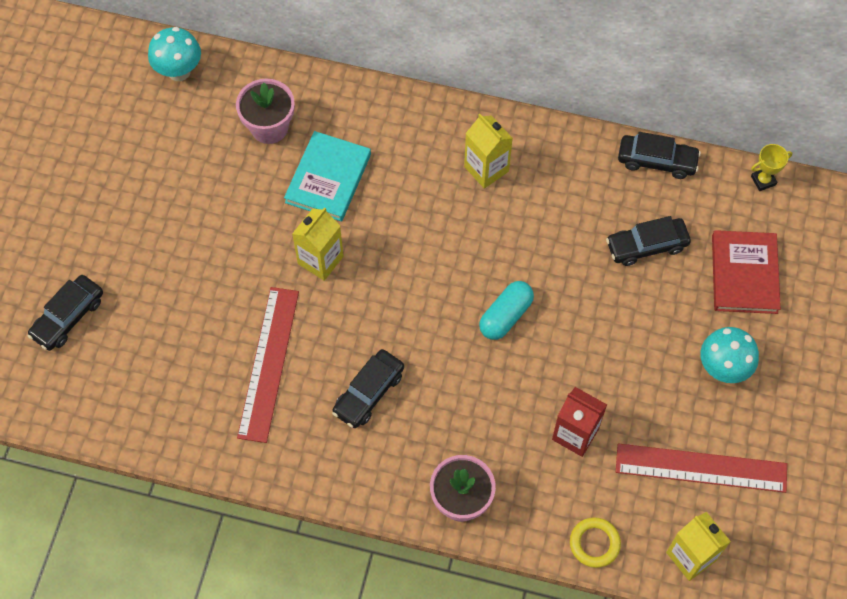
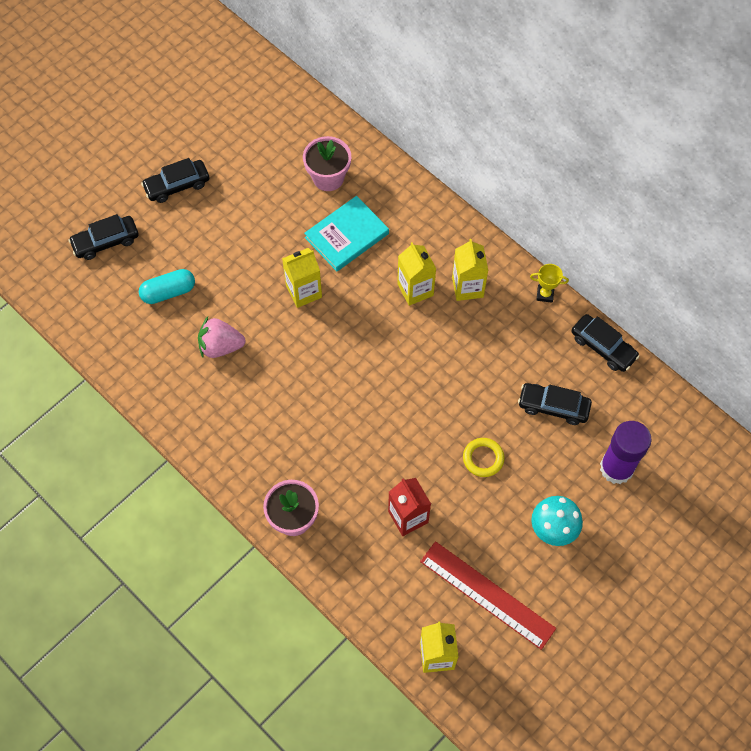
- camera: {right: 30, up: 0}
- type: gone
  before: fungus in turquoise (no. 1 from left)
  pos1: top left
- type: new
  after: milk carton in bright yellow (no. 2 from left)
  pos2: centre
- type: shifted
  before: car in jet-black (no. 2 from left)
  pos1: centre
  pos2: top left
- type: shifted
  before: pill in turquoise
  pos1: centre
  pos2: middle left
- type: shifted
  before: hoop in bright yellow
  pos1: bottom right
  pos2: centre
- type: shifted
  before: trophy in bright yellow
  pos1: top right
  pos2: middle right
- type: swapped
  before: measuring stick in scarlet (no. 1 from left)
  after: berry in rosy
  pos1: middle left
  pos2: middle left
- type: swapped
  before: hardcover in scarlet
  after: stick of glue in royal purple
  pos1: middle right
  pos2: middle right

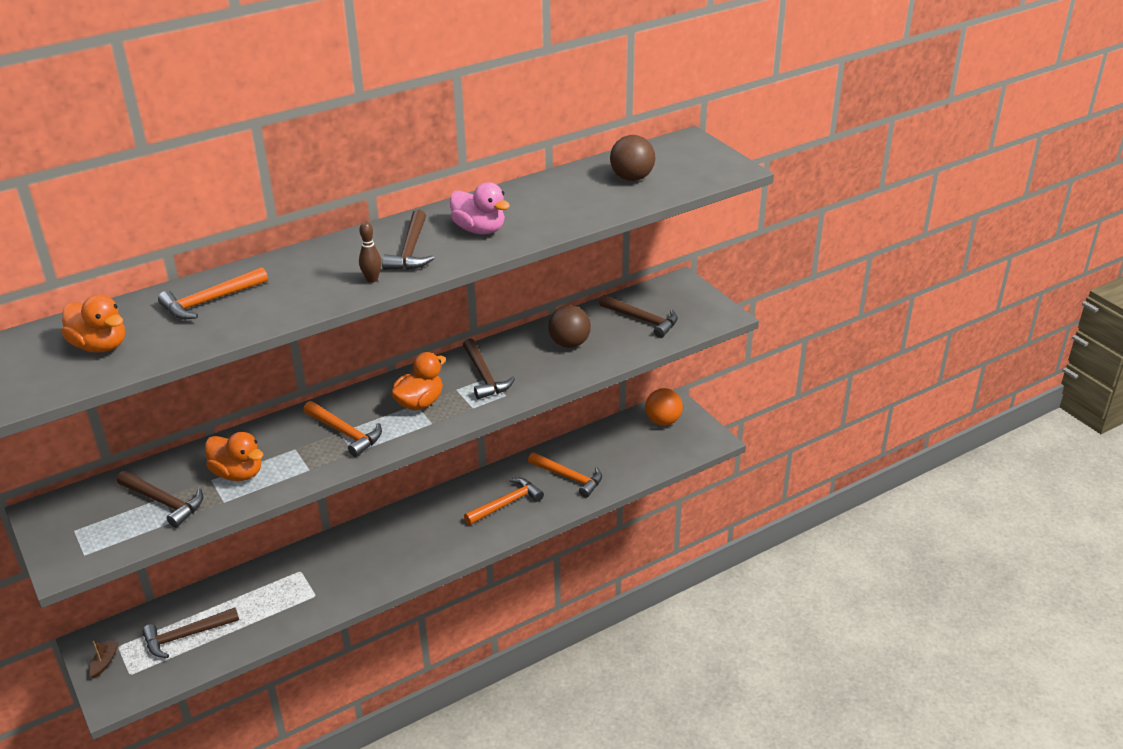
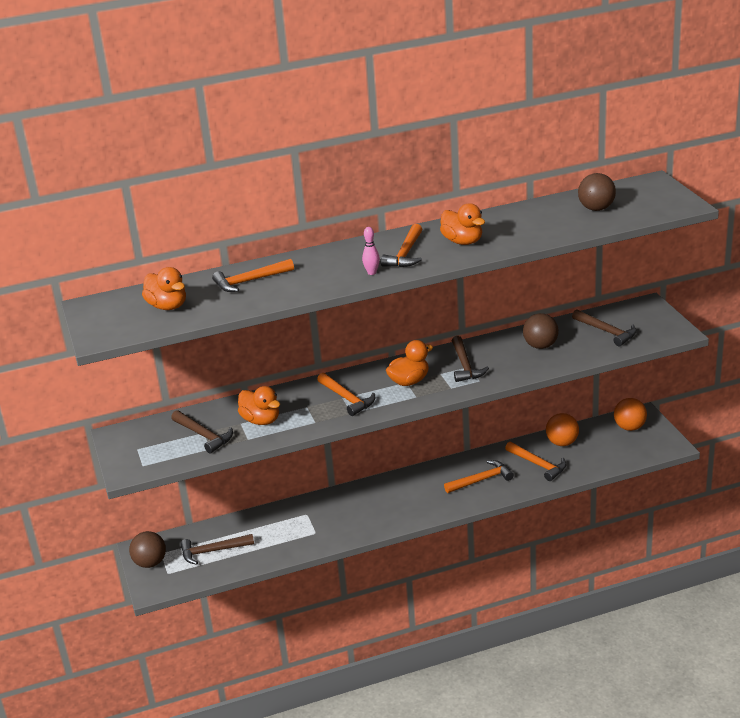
- camera: {right: 15, up: -5}
- type: new
  after: play ball in orange (no. 1 from left)
  pos2: middle right
- type: swapped
  before: sailboat in russet
  after: play ball in russet (no. 1 from left)
  pos1: bottom left
  pos2: bottom left
- type: repainted
  before: tenpin in russet
  after: tenpin in rosy
  pos1: middle left
  pos2: centre
- type: repainted
  before: claw hammer in russet (no. 3 from left)
  after: claw hammer in orange (no. 3 from left)
  pos1: top centre
  pos2: centre
- type: repainted
  before: duck in rosy
  after: duck in orange (no. 4 from left)
  pos1: top centre
  pos2: top centre

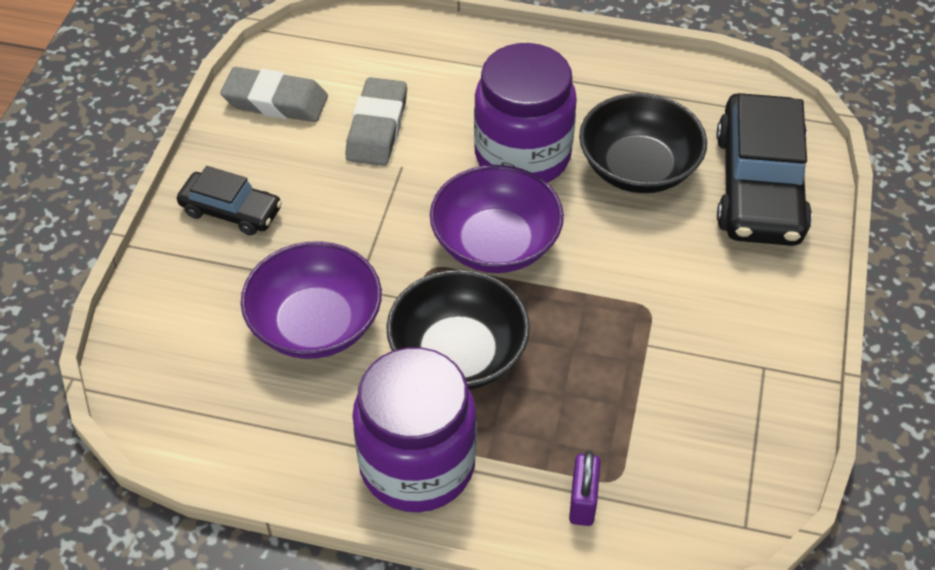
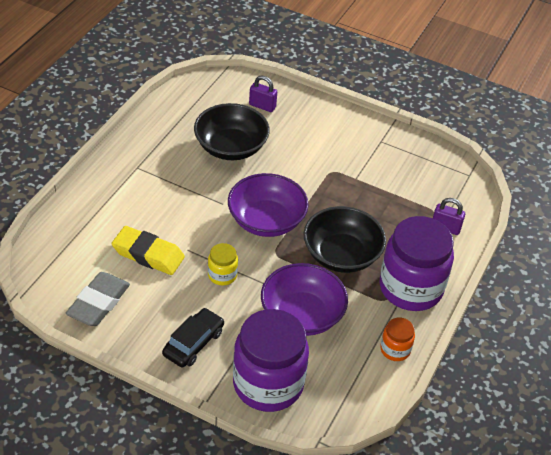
- camera: {right: -80, up: -5}
- type: new
  after: preserve jar in bright yellow
  pos2: centre
- type: new
  after: preserve jar in orange
  pos2: bottom right
- type: shifted
  before: preserve jar in royal purple (no. 2 from left in the first image)
  after: preserve jar in royal purple (no. 1 from left)
  pos1: top centre
  pos2: bottom centre
- type: swapped
  before: car in jet-black (no. 2 from left)
  after: lock in royal purple (no. 1 from left)
  pos1: top right
  pos2: top centre
- type: repainted
  before: eraser in grey (no. 2 from left)
  after: eraser in bright yellow
  pos1: top centre
  pos2: middle left

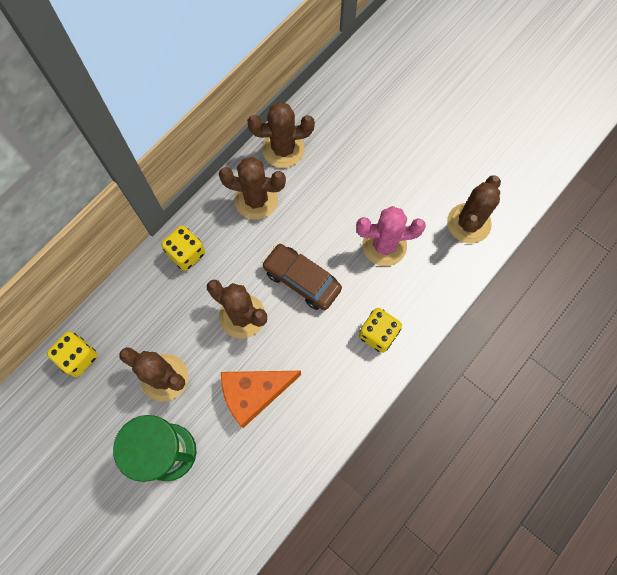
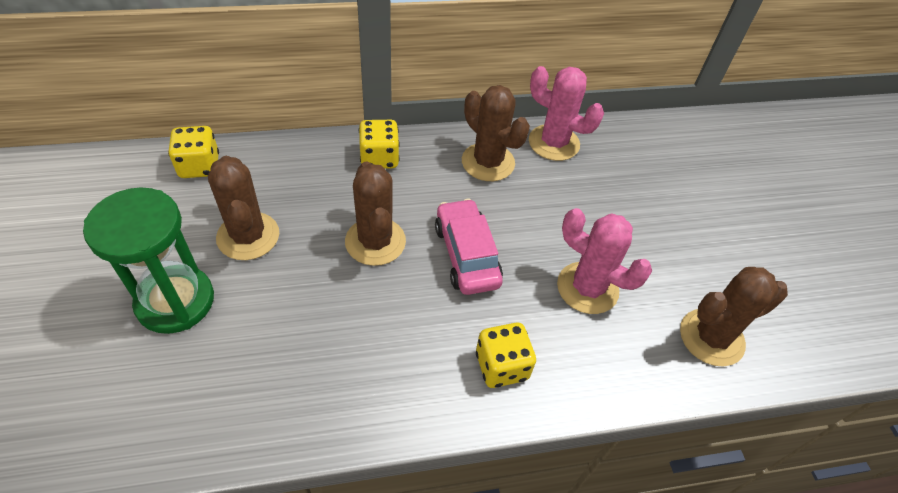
- camera: {right: 35, up: -20}
- type: gone
  before: piece of cheese in orange
  pos1: bottom centre
- type: repainted
  before: prickly plant in russet (no. 4 from left)
  after: prickly plant in rosy (no. 1 from left)
  pos1: top centre
  pos2: top centre
- type: repainted
  before: car in russet
  after: car in rosy
  pos1: centre
  pos2: centre

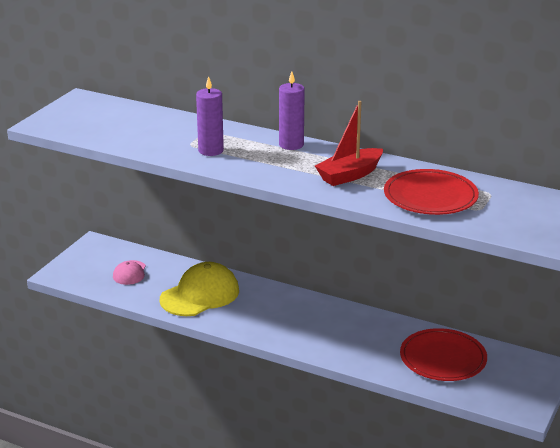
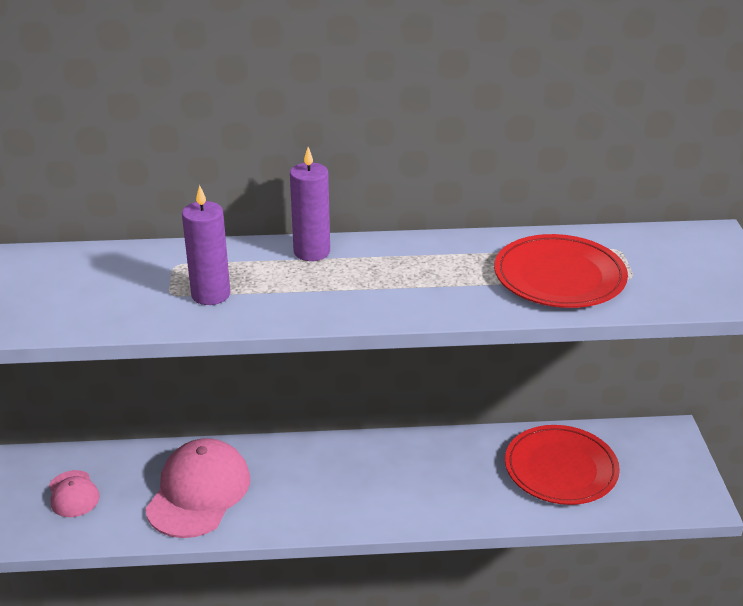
- camera: {right: -30, up: 5}
- type: gone
  before: sailboat in scarlet
  pos1: top centre
- type: repainted
  before: baseball cap in bright yellow
  after: baseball cap in rosy (no. 2 from left)
  pos1: centre
  pos2: bottom left

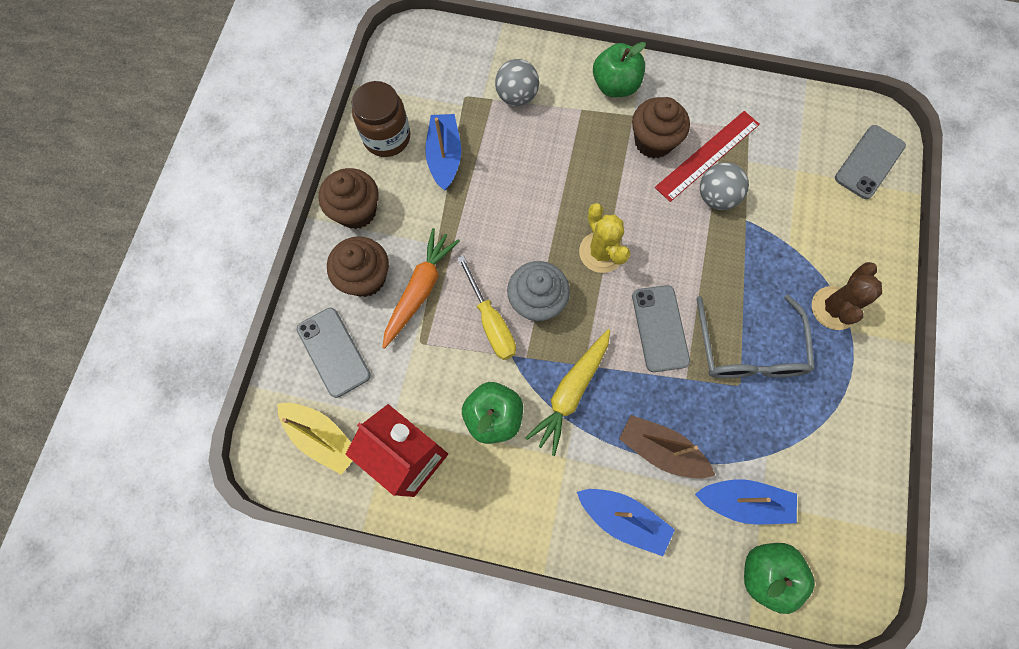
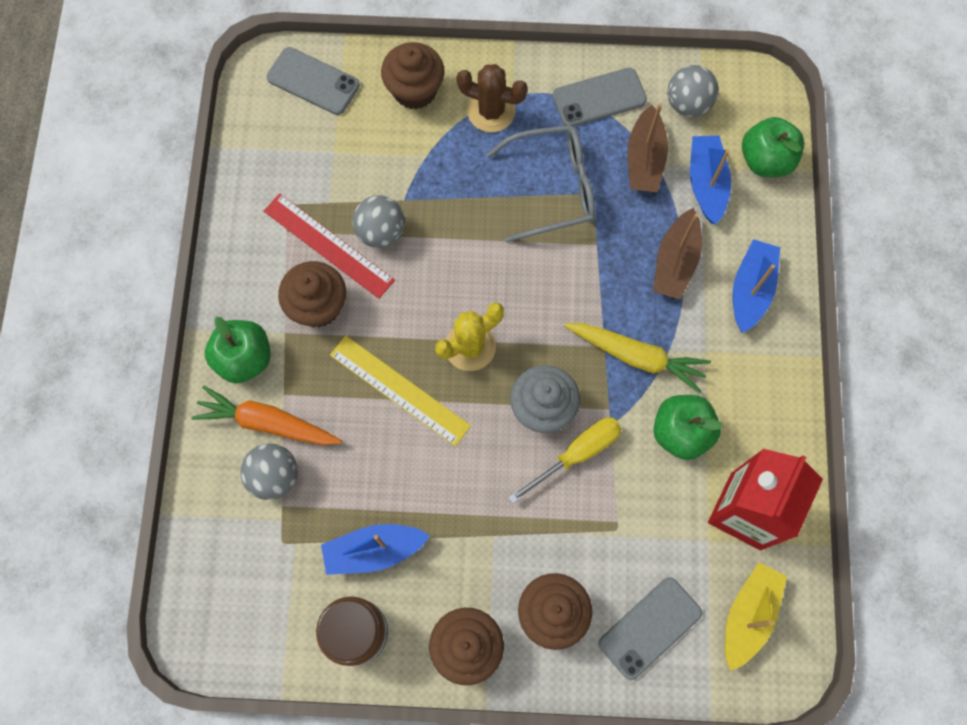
- camera: {right: -100, up: 0}
- type: new
  after: measuring stick in bright yellow
  pos2: centre
- type: new
  after: cupcake in russet (no. 2 from left)
  pos2: top centre
- type: new
  after: sailboat in russet (no. 1 from left)
  pos2: top right
- type: new
  after: play ball in grey (no. 3 from left)
  pos2: top right
- type: shifted
  before: root vegetable in orange
  pos1: centre
  pos2: middle left
- type: shifted
  before: phone in grey (no. 2 from left)
  pos1: centre
  pos2: top centre

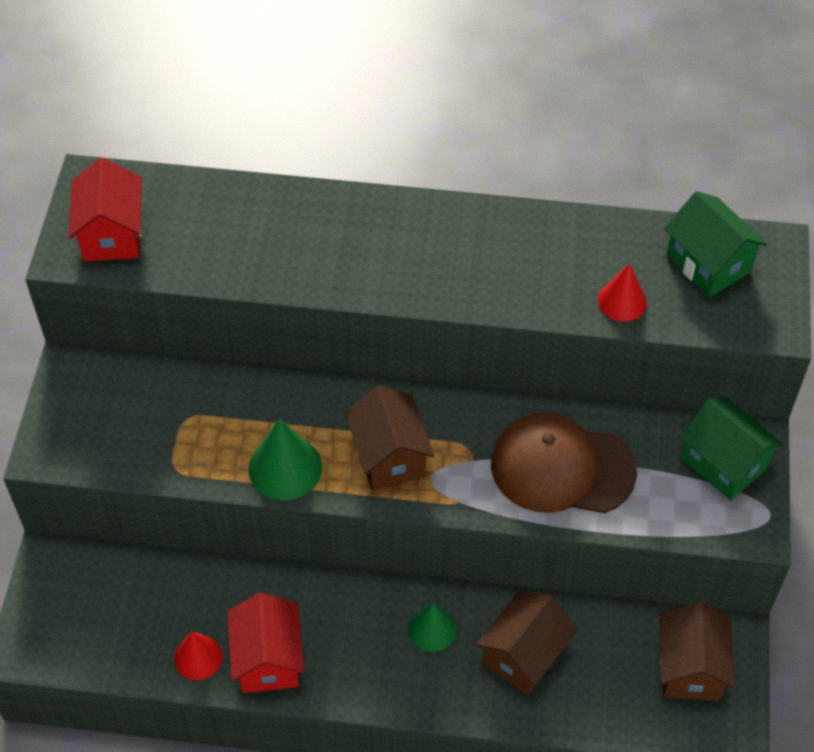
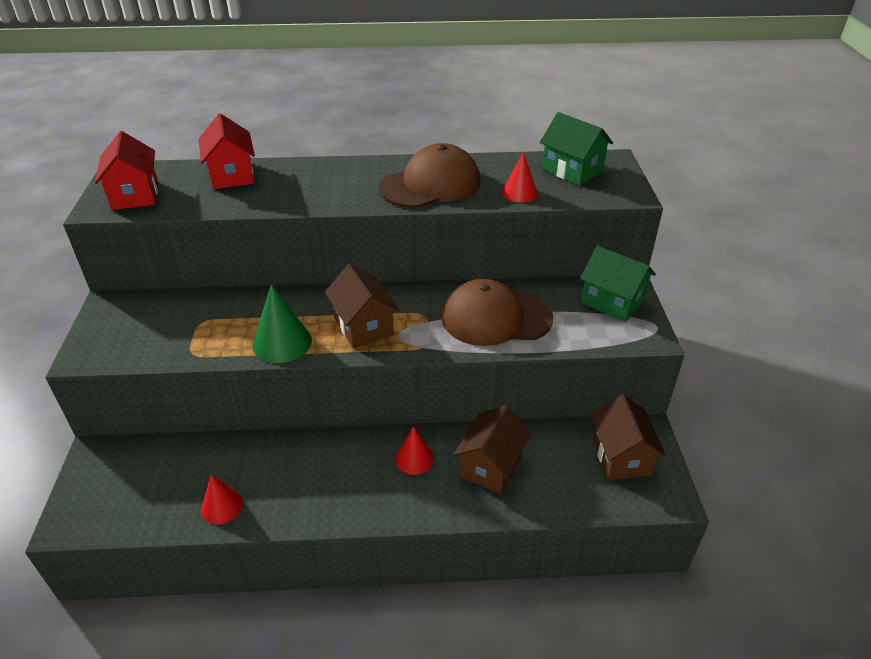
- camera: {right: -10, up: -15}
- type: new
  after: baseball cap in russet (no. 1 from left)
  pos2: top centre
- type: shifted
  before: cottage in scarlet (no. 2 from left)
  pos1: bottom left
  pos2: top left
- type: repainted
  before: solid cone in leaf-green (no. 2 from left)
  after: solid cone in scarlet (no. 2 from left)
  pos1: bottom centre
  pos2: bottom centre

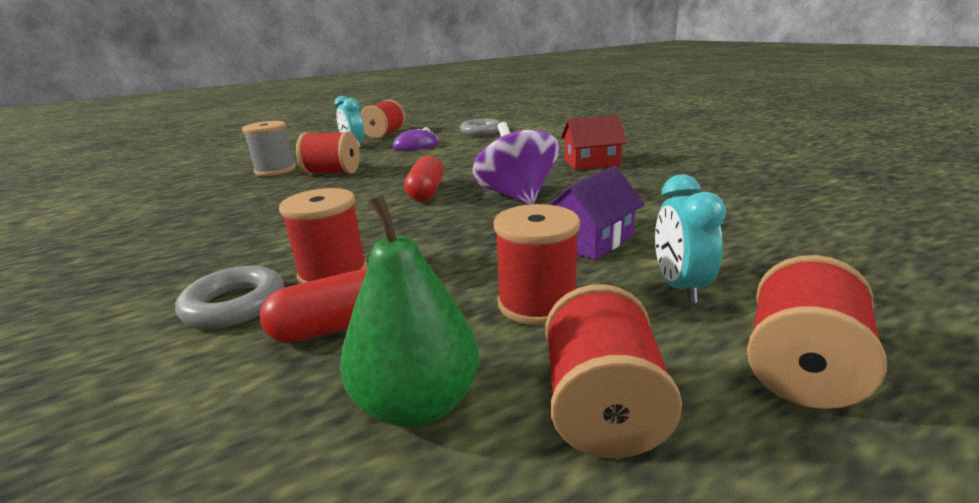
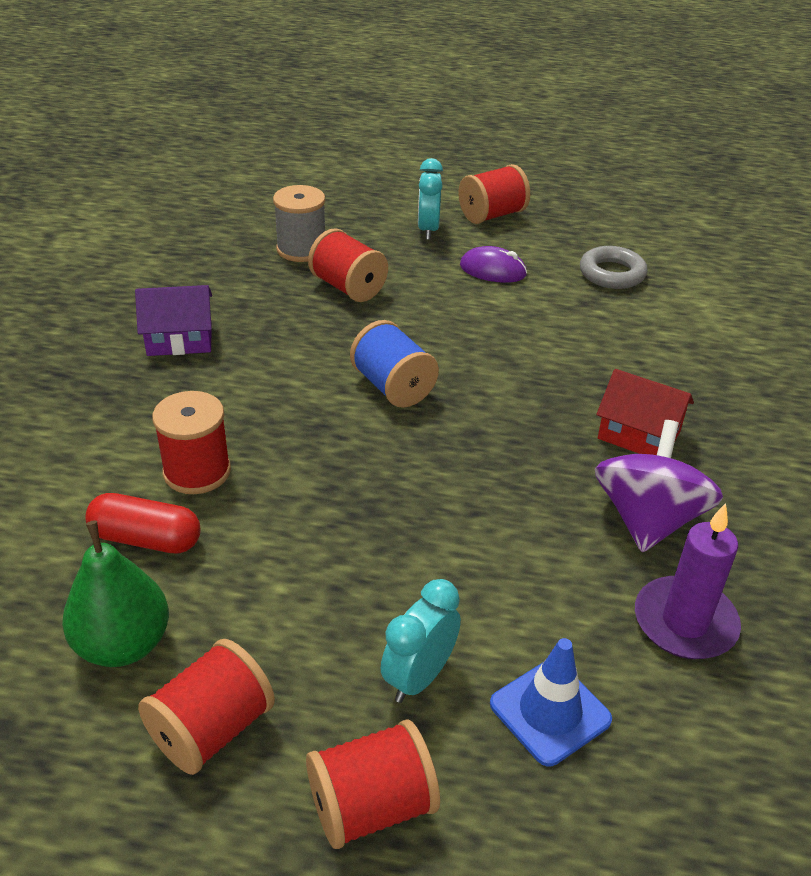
- camera: {right: 35, up: 15}
- type: gone
  before: hoop in grey (no. 1 from left)
  pos1: middle left
- type: gone
  before: reel of thread in scarlet (no. 4 from left)
  pos1: centre
- type: new
  after: safety cone in blue
  pos2: bottom right
- type: new
  after: pillar candle in royal purple
  pos2: middle right
- type: shifted
  before: toy top in royal purple
  pos1: top centre
  pos2: middle right
- type: shifted
  before: cottage in royal purple
  pos1: centre
  pos2: middle left
- type: swapped
  before: pill in scarlet (no. 2 from left)
  after: reel of thread in blue
  pos1: centre
  pos2: centre

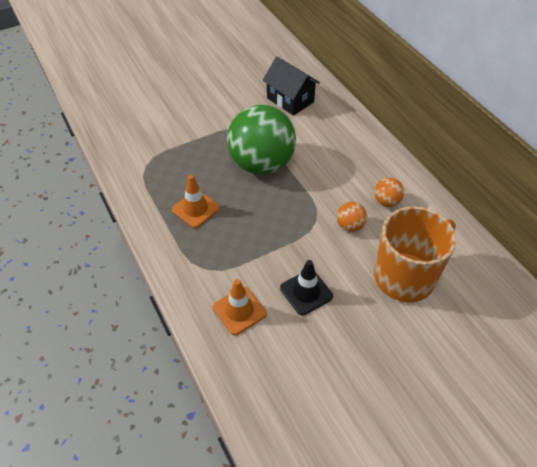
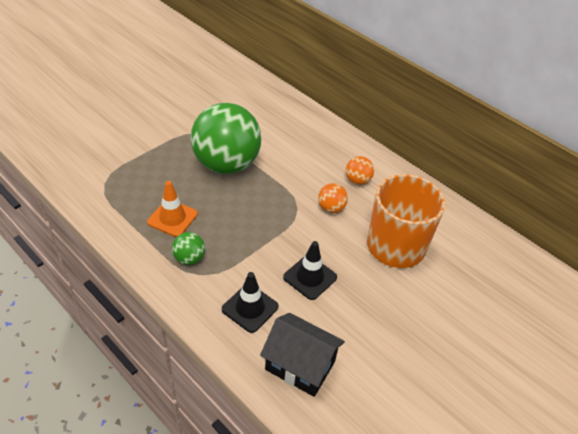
- camera: {right: -20, up: -5}
- type: new
  after: play ball in leaf-green (no. 1 from left)
  pos2: middle left
- type: shifted
  before: cottage in jet-black
  pos1: top centre
  pos2: bottom centre
- type: repainted
  before: safety cone in orange (no. 2 from left)
  after: safety cone in jet-black (no. 1 from left)
  pos1: centre
  pos2: bottom centre

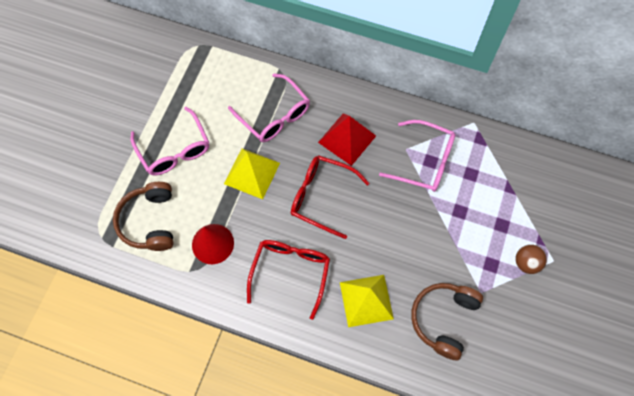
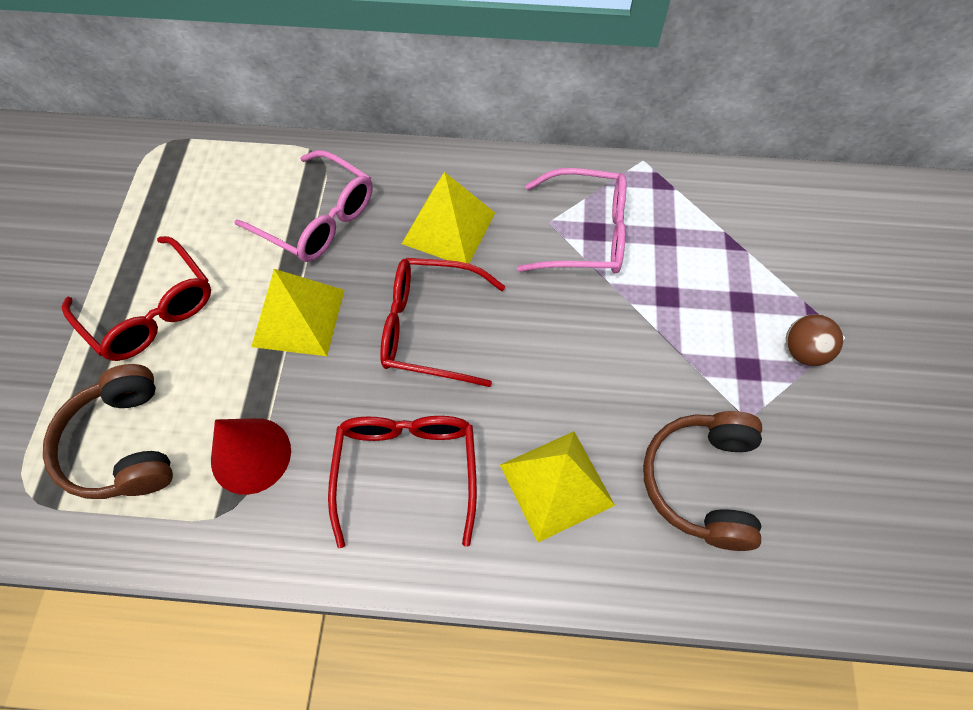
- camera: {right: -15, up: -5}
- type: repainted
  before: spectacles in rosy (no. 1 from left)
  after: spectacles in scarlet (no. 1 from left)
  pos1: middle left
  pos2: middle left
- type: repainted
  before: pyramid in scarlet
  after: pyramid in bright yellow (no. 2 from left)
  pos1: centre
  pos2: top centre

